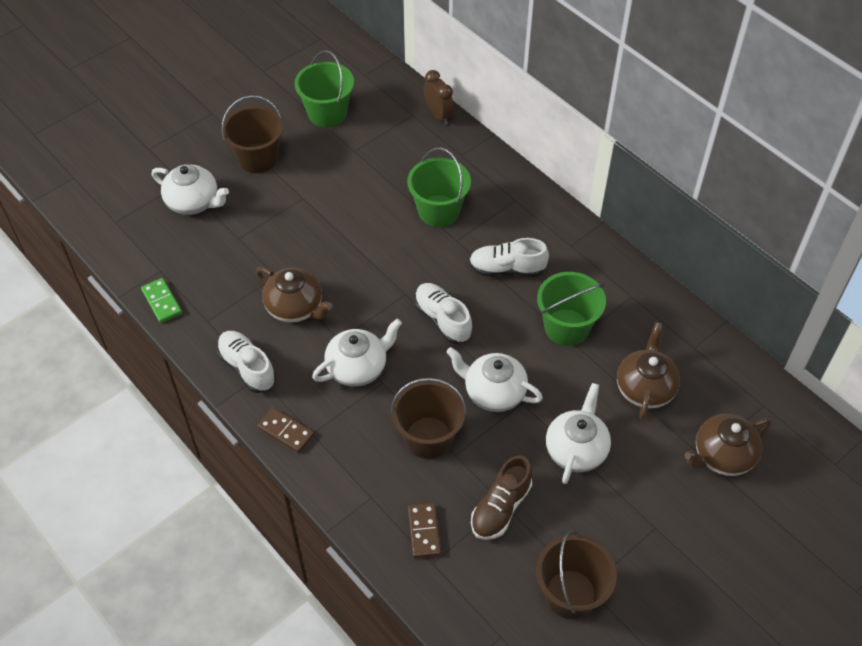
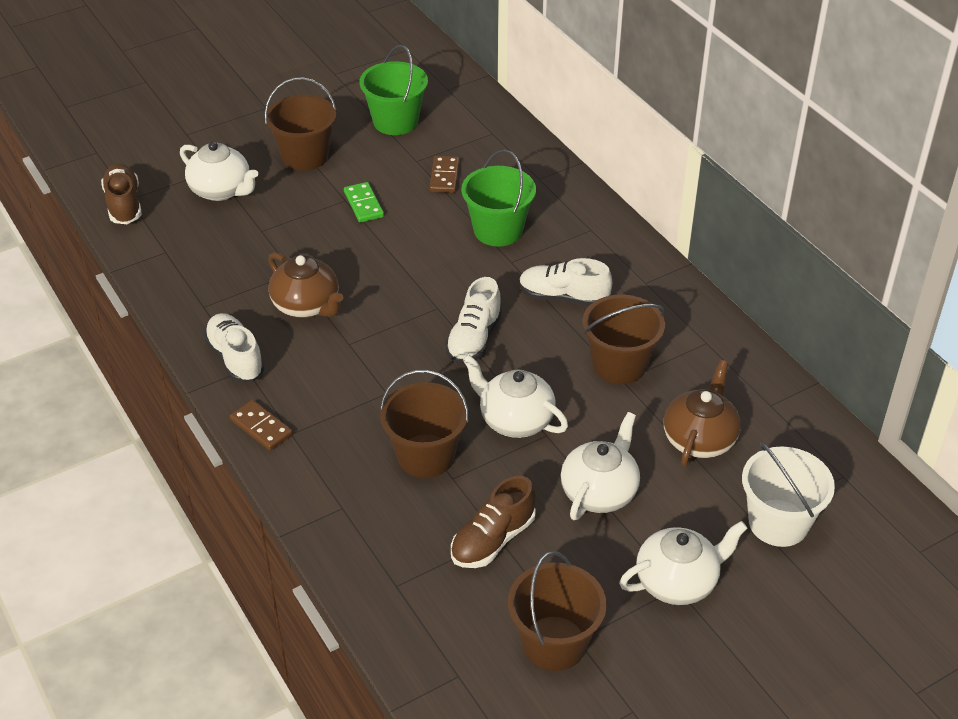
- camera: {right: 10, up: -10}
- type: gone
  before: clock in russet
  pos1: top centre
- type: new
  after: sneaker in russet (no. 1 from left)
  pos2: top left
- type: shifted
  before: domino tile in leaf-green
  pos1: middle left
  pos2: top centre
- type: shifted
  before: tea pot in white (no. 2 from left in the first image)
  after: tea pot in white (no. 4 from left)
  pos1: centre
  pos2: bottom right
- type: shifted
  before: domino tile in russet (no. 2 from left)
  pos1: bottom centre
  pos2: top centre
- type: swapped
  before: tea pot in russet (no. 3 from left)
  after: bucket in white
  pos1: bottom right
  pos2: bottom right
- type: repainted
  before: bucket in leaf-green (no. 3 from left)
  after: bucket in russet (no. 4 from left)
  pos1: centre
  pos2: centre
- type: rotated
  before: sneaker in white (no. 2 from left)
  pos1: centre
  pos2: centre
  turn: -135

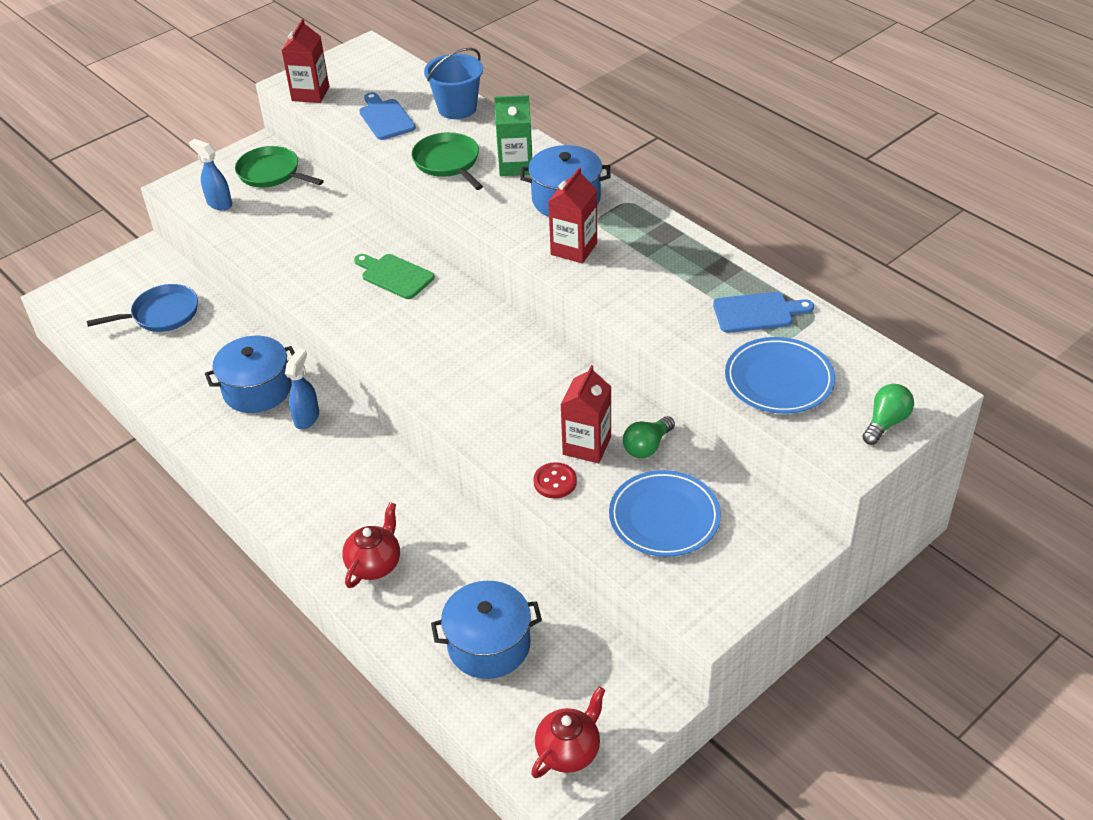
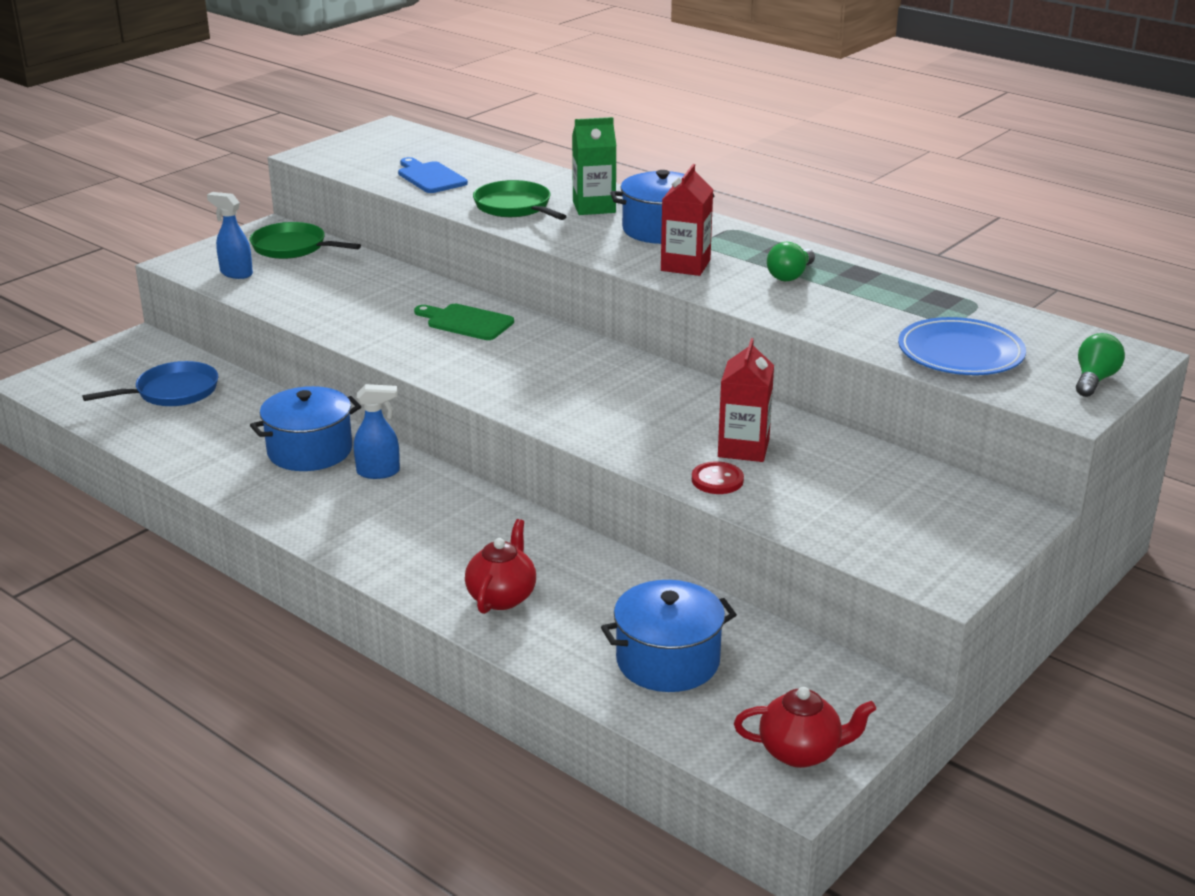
- camera: {right: -10, up: -15}
- type: gone
  before: milk carton in scarlet (no. 1 from left)
  pos1: top left
- type: gone
  before: bucket in blue
  pos1: top centre
- type: gone
  before: flat dish in blue (no. 1 from left)
  pos1: centre
- type: gone
  before: chopping board in blue (no. 2 from left)
  pos1: middle right
- type: shifted
  before: lightbulb in leaf-green (no. 1 from left)
  pos1: centre
  pos2: top centre
- type: rotated
  before: spray bottle in blue (no. 2 from left)
  pos1: middle left
  pos2: middle left
  turn: 75
- type: rotated
  before: tea pot in scarlet (no. 2 from left)
  pos1: bottom centre
  pos2: bottom right
  turn: 60

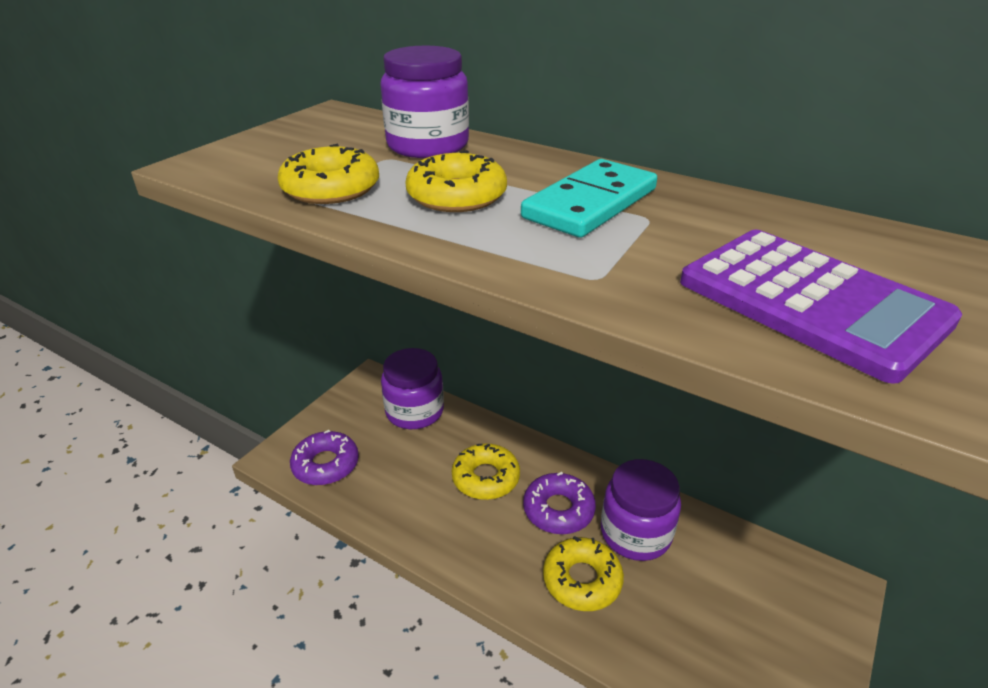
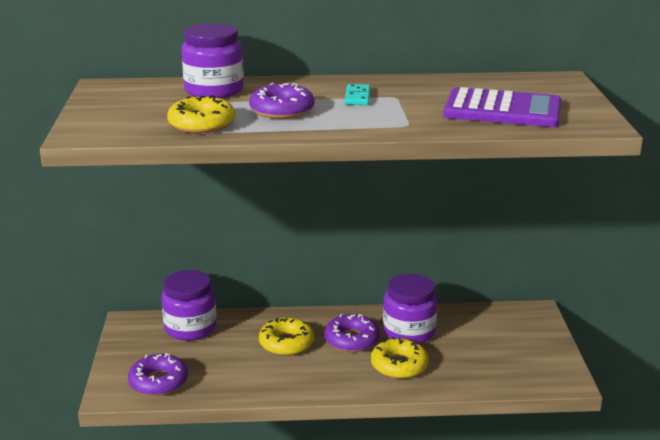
- camera: {right: -35, up: -10}
- type: repainted
  before: doughnut in bright yellow (no. 2 from left)
  after: doughnut in royal purple (no. 2 from left)
  pos1: top centre
  pos2: top centre
- type: scaled
  before: domino tile in turquoise
  pos1: top centre
  pos2: top centre
  scale: 0.54

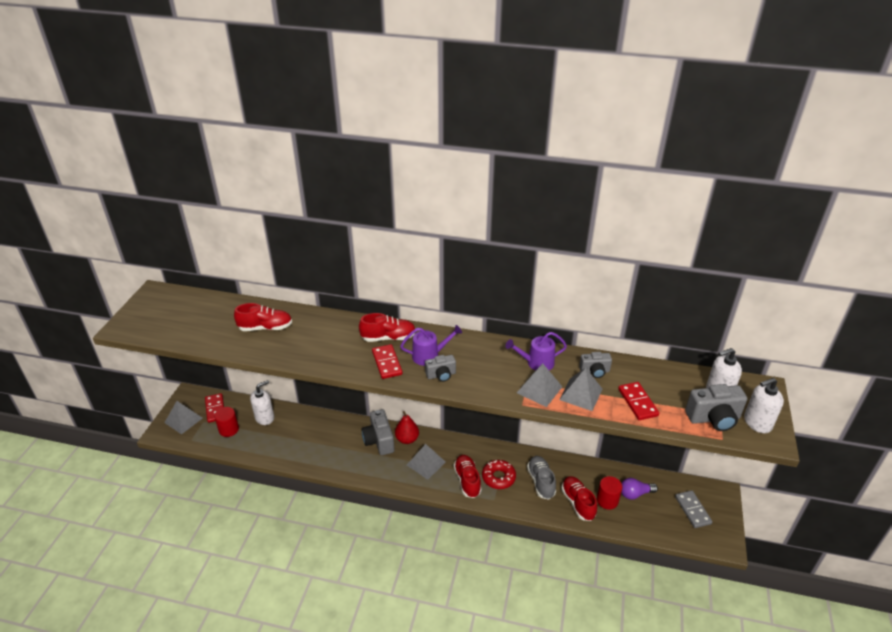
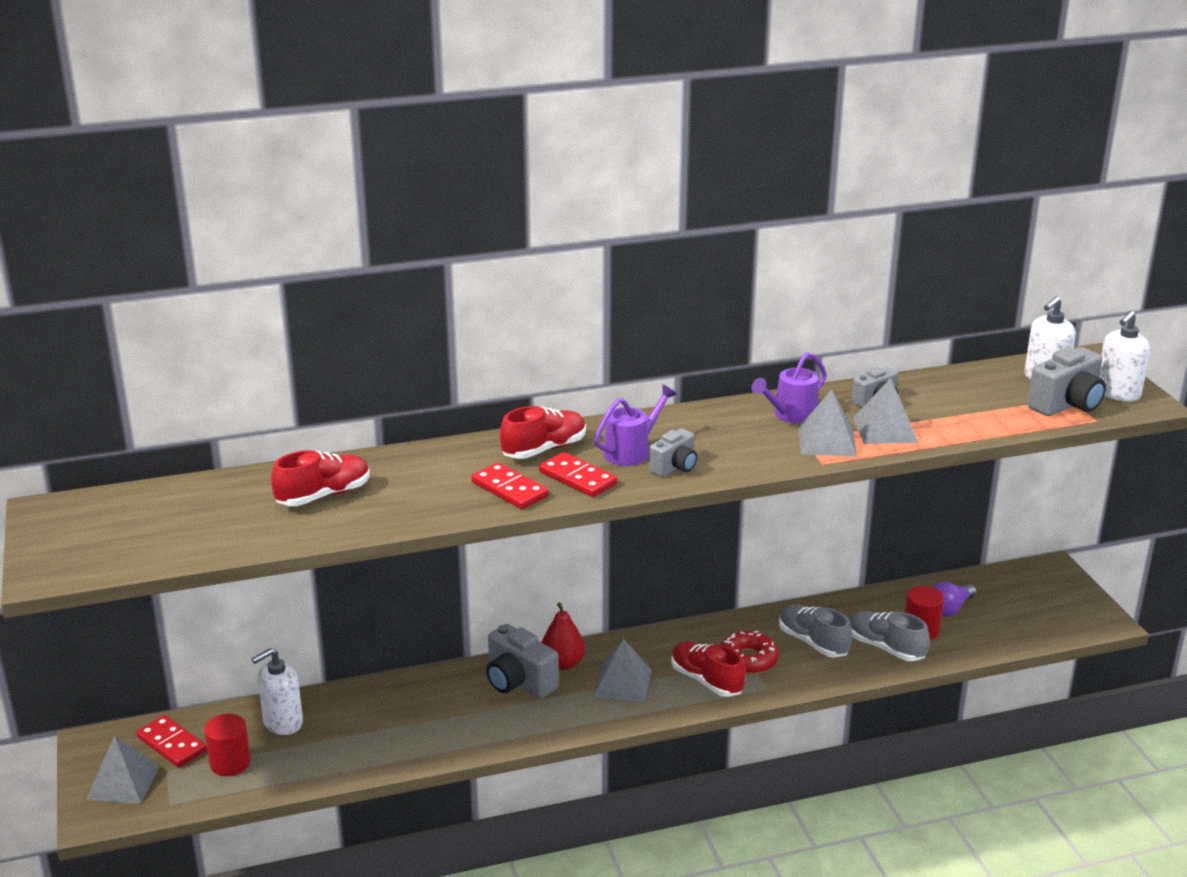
- camera: {right: -30, up: -10}
- type: gone
  before: domino tile in grey
  pos1: bottom right
- type: shifted
  before: domino tile in scarlet (no. 3 from left in the first image)
  after: domino tile in scarlet (no. 2 from left)
  pos1: middle right
  pos2: centre
- type: repainted
  before: sneaker in scarlet (no. 4 from left)
  after: sneaker in grey (no. 2 from left)
  pos1: bottom centre
  pos2: bottom right
- type: rotated
  before: soap pump in white (no. 1 from left)
  pos1: middle left
  pos2: bottom left
  turn: -150

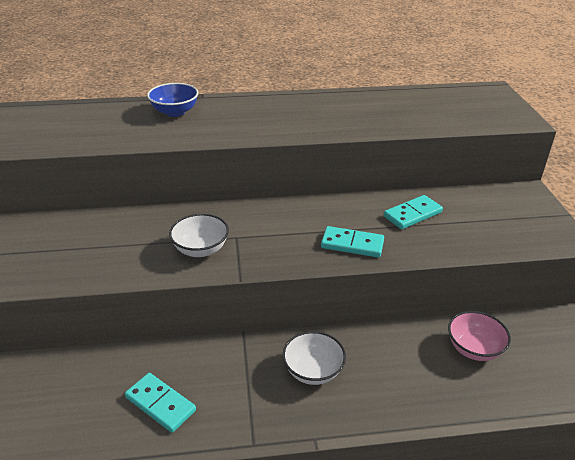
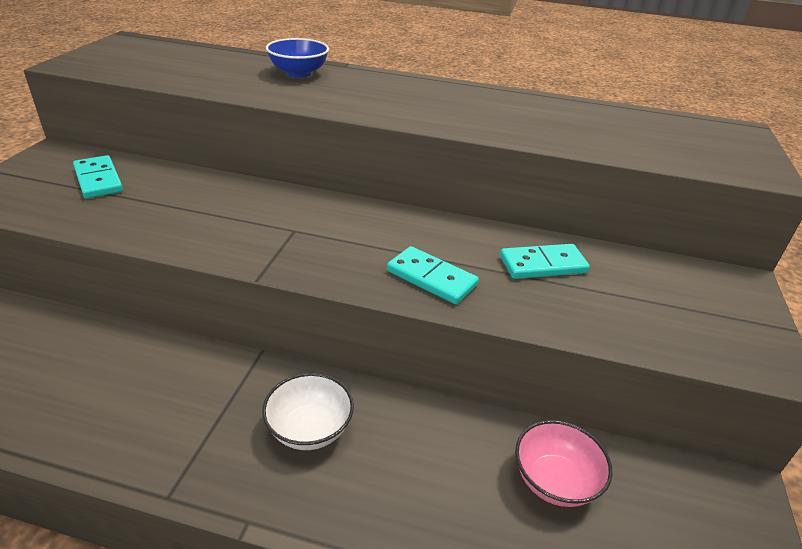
- camera: {right: 20, up: 0}
- type: gone
  before: bowl in white (no. 1 from left)
  pos1: centre
- type: shifted
  before: domino tile in turquoise (no. 1 from left)
  pos1: bottom left
  pos2: top left

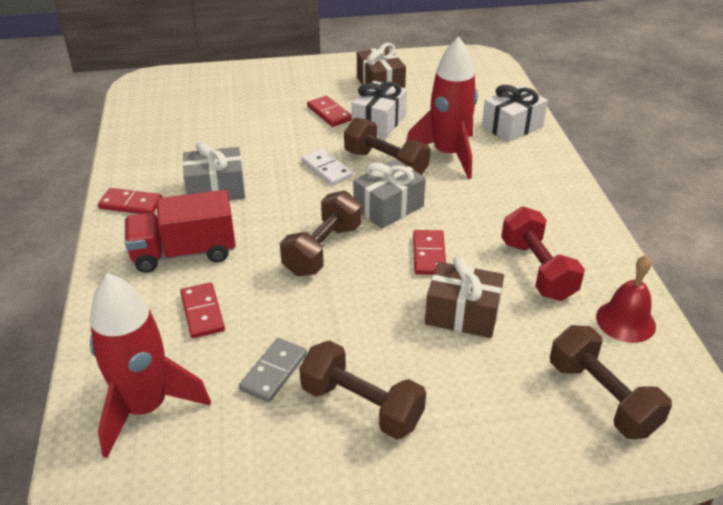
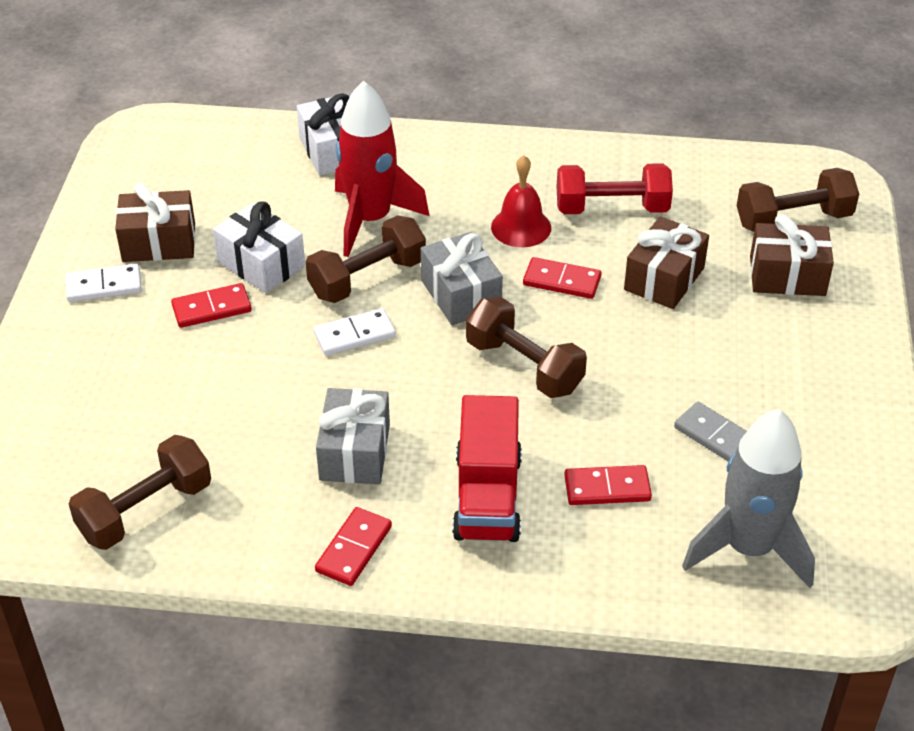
- camera: {right: -75, up: 5}
- type: new
  after: domino tile in white (no. 1 from left)
  pos2: middle left
- type: new
  after: present in russet (no. 3 from left)
  pos2: middle right
- type: shifted
  before: dumbbell in russet (no. 2 from left in the first image)
  after: dumbbell in russet (no. 1 from left)
  pos1: bottom centre
  pos2: bottom left
- type: shifted
  before: school bell in scarlet
  pos1: middle right
  pos2: top centre
- type: repainted
  before: spaceship in scarlet (no. 1 from left)
  after: spaceship in grey
  pos1: bottom left
  pos2: bottom right

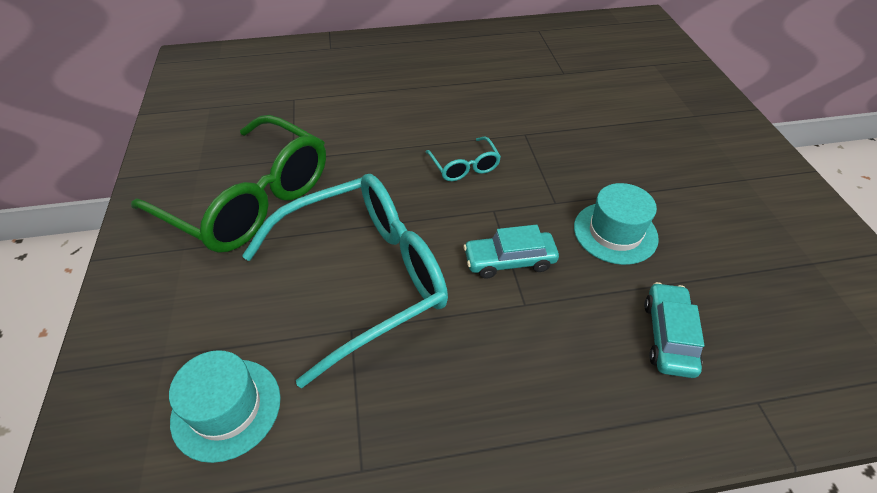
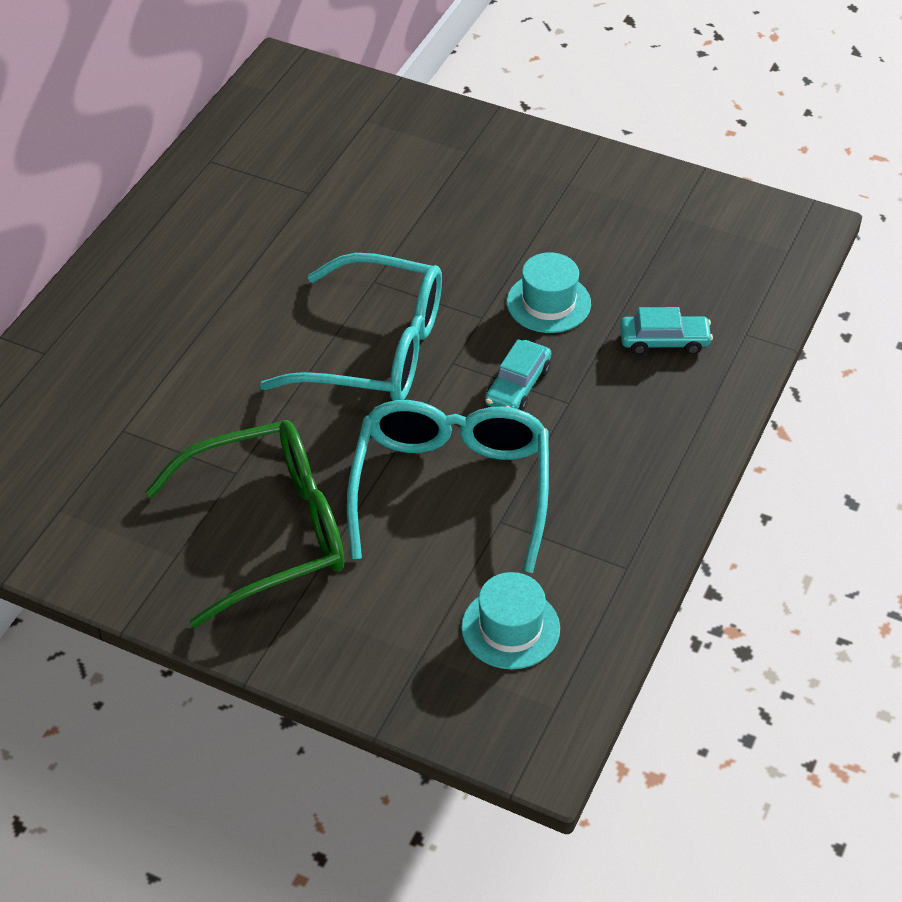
- camera: {right: -55, up: 0}
- type: rotated
  before: car in turquoise (no. 2 from left)
  pos1: bottom right
  pos2: middle right
  turn: 135
- type: scaled
  before: spectacles in turquoise (no. 2 from left in the first image)
  pos1: top centre
  pos2: centre
  scale: 2.35

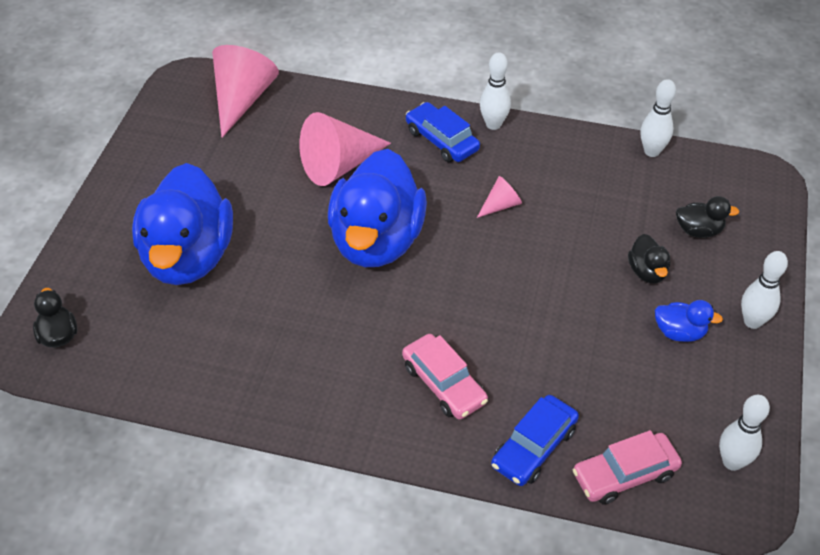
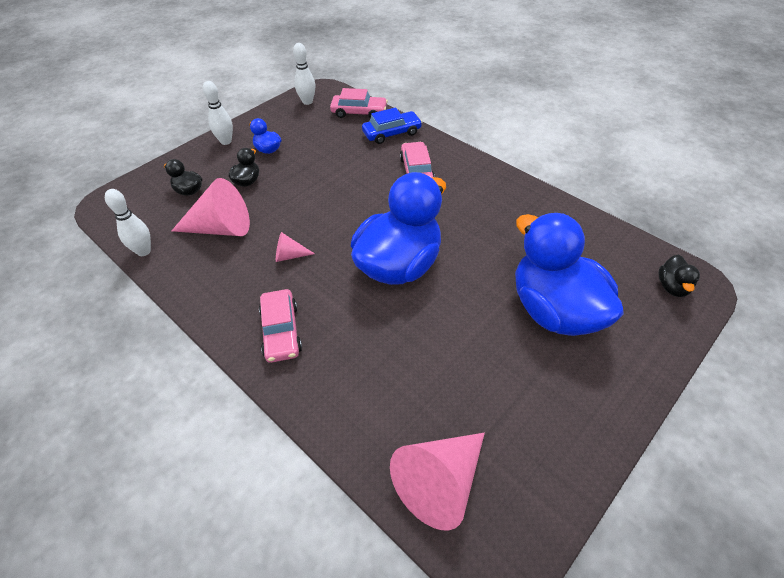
- camera: {right: -150, up: 0}
- type: gone
  before: tenpin in white (no. 1 from left)
  pos1: top centre
- type: shifted
  before: solid cone in rosy (no. 2 from left in the first image)
  after: solid cone in rosy (no. 1 from left)
  pos1: top centre
  pos2: middle left
- type: repainted
  before: car in blue (no. 1 from left)
  after: car in rosy (no. 1 from left)
  pos1: top centre
  pos2: centre
- type: rotated
  before: duck in blue (no. 1 from left in the first image)
  pos1: middle left
  pos2: middle right
  turn: -60

